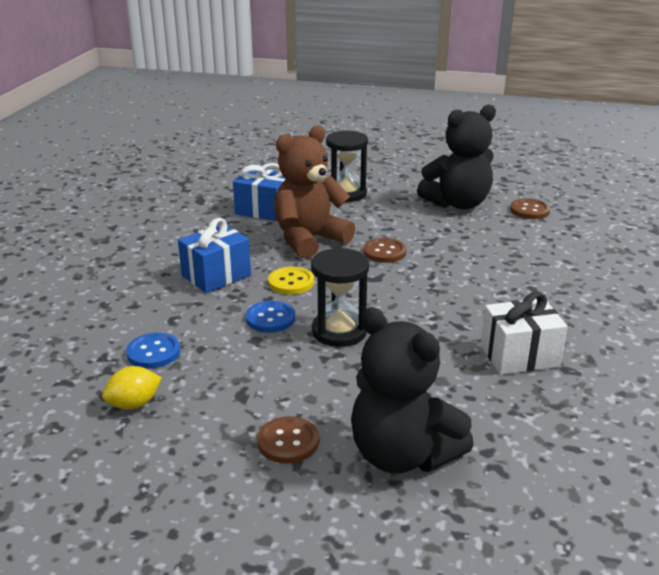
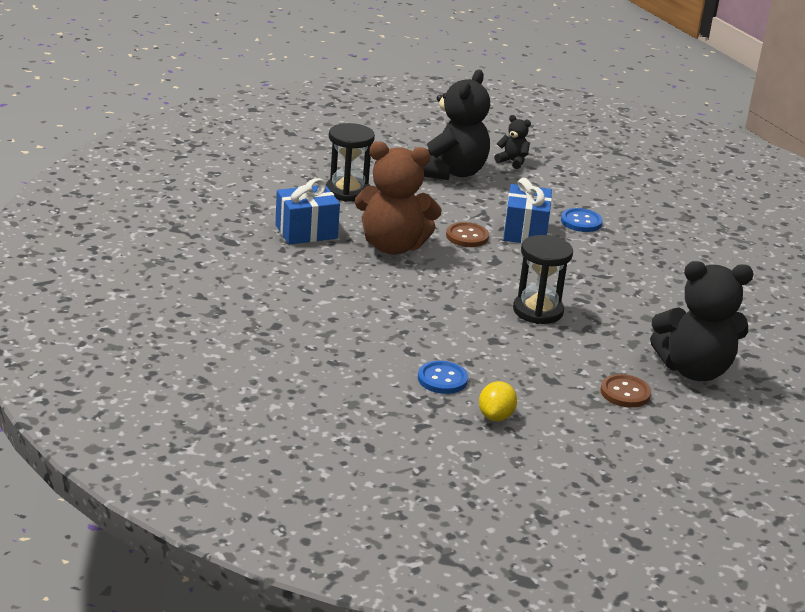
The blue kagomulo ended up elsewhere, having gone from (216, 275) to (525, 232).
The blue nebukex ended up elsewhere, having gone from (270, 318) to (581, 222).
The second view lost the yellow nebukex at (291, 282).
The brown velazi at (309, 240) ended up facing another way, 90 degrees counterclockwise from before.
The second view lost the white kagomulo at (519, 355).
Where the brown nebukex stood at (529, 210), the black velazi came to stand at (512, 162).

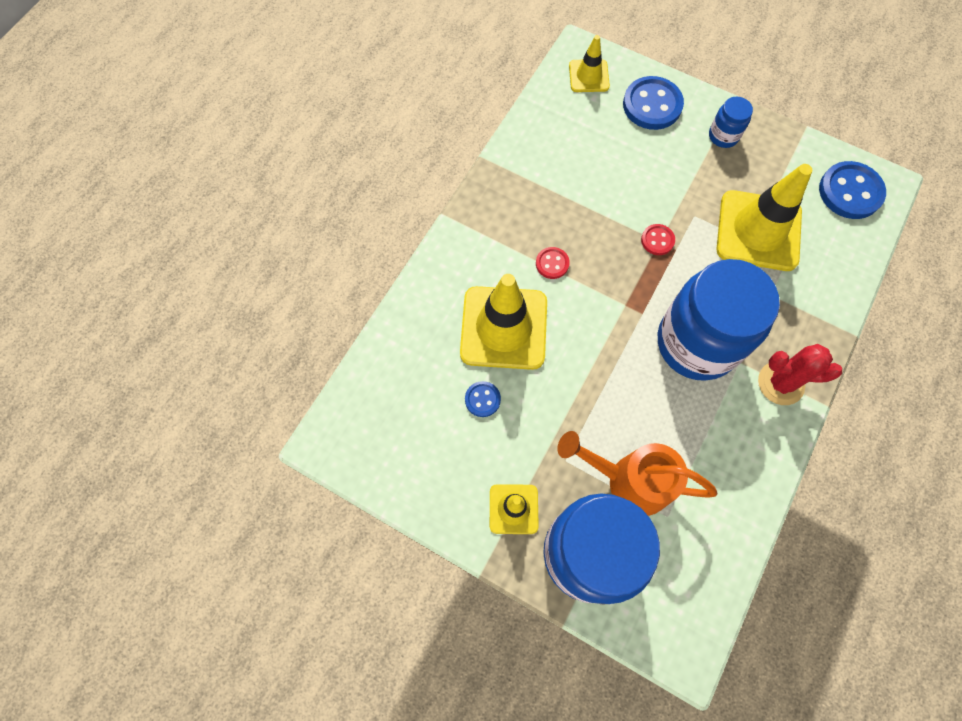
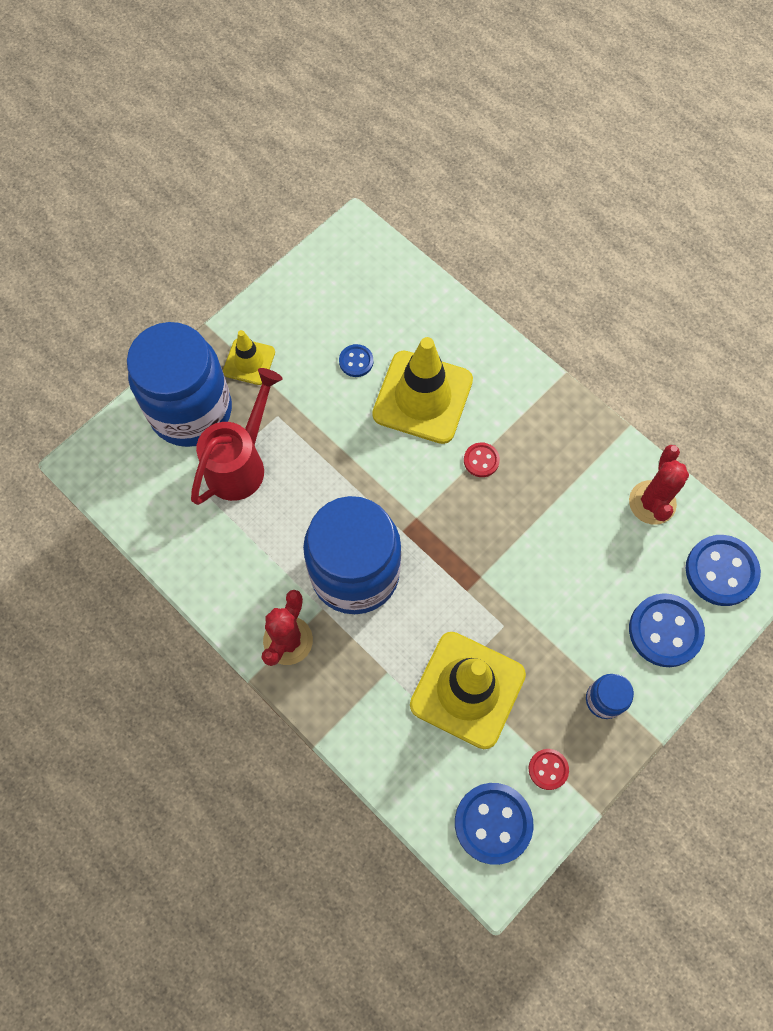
What was the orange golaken at (629, 481) turned into the red golaken at (240, 463).
Where the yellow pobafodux stood at (588, 76), the blue nebukex came to stand at (721, 571).
The red nebukex ended up elsewhere, having gone from (657, 240) to (548, 769).
The second view gained the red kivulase at (652, 502).

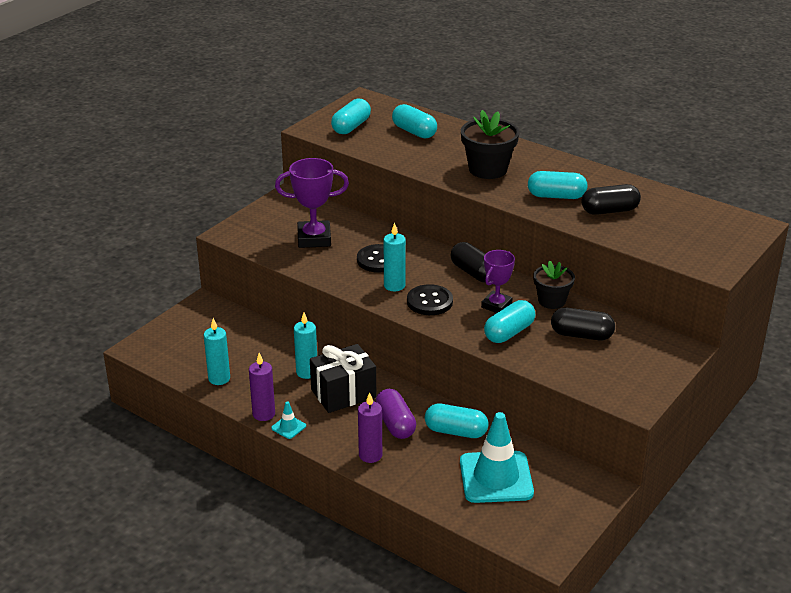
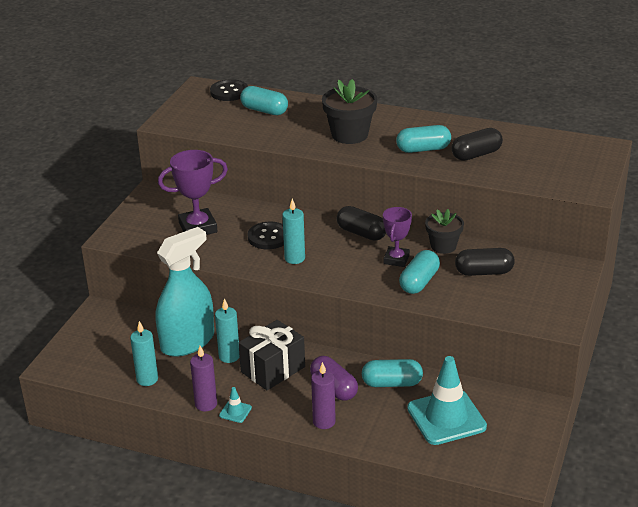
The second view lost the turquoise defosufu at (351, 127).
The black nebukex ended up elsewhere, having gone from (429, 302) to (229, 92).
The second view gained the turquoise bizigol at (187, 342).

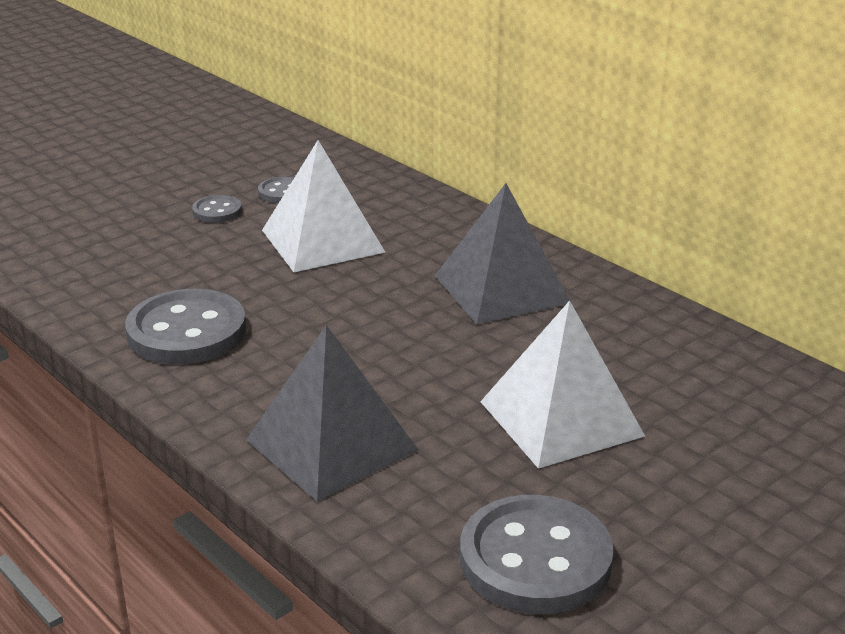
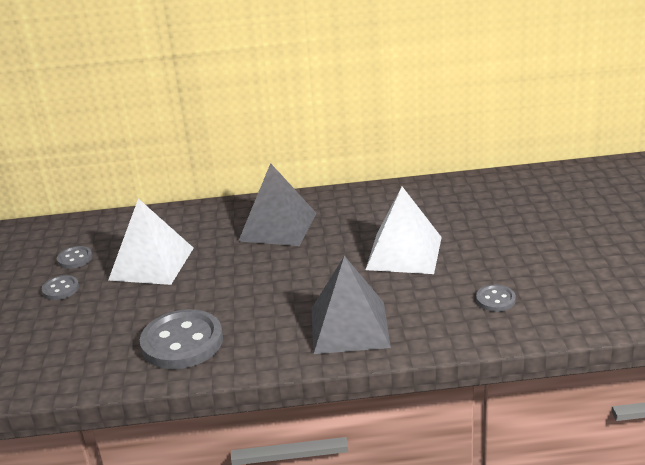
The size of the grey nebukex at (535, 559) changed by a factor of 0.49.

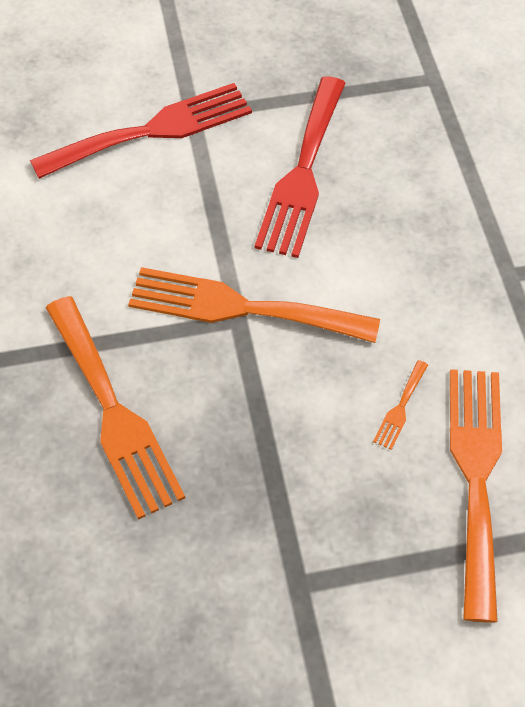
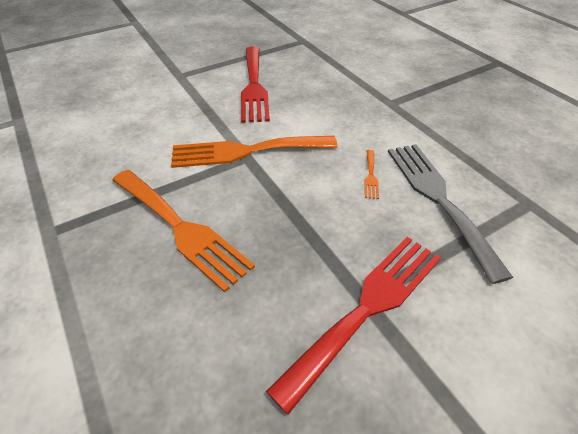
The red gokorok ended up elsewhere, having gone from (152, 131) to (367, 307).
What was the orange gokorok at (476, 476) turned into the grey gokorok at (438, 199).

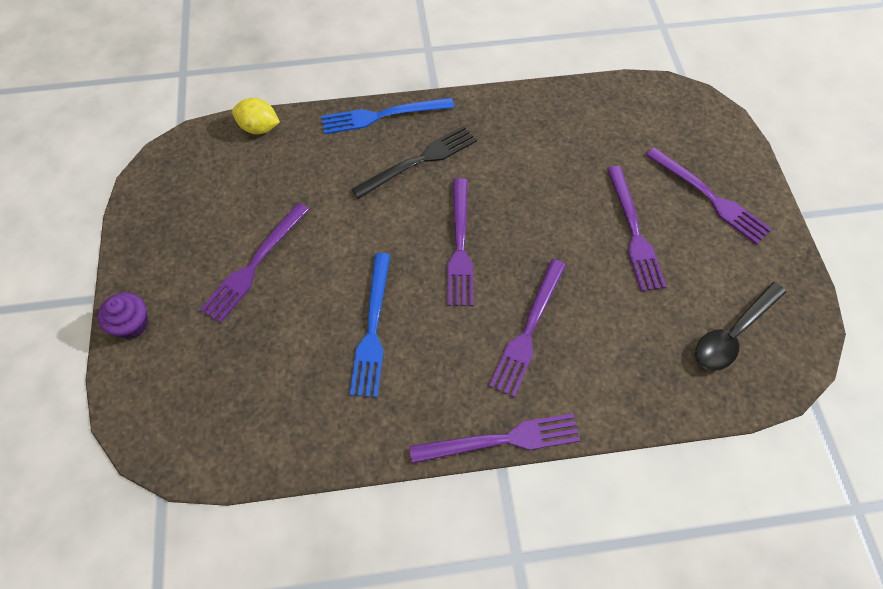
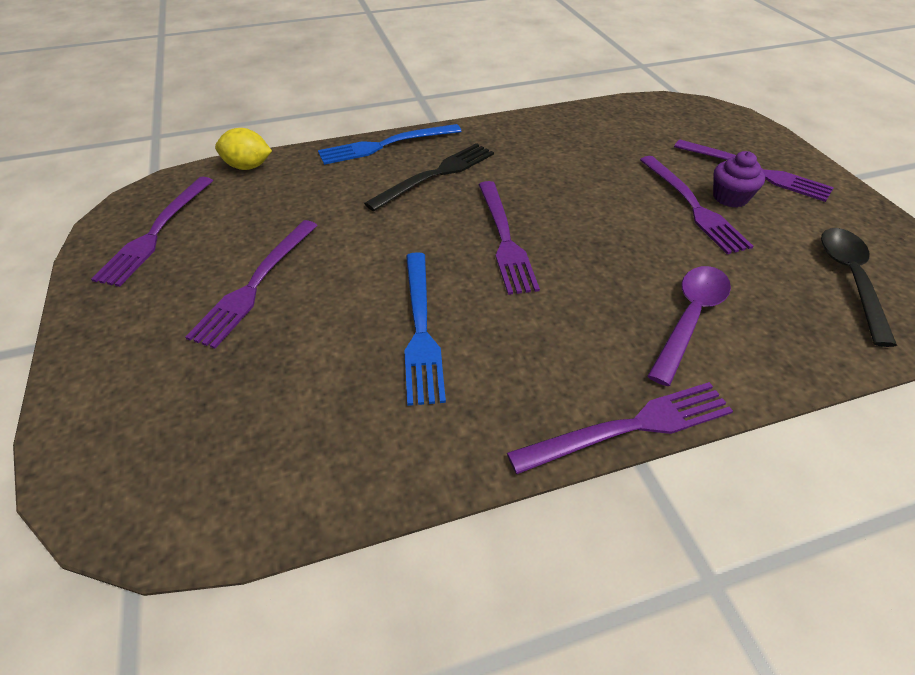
The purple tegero ended up elsewhere, having gone from (132, 324) to (730, 197).
The purple gokorok ended up elsewhere, having gone from (528, 330) to (156, 232).
The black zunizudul at (733, 334) ended up facing another way, 150 degrees clockwise from before.
The second view gained the purple zunizudul at (690, 318).

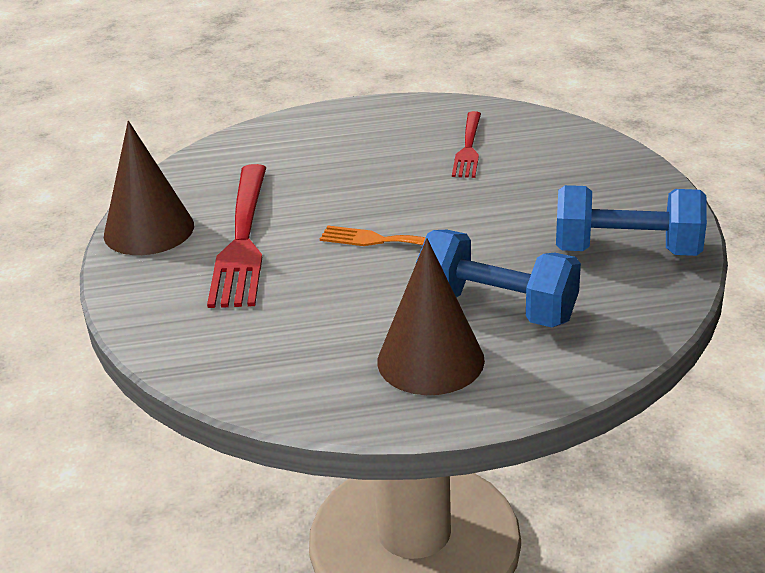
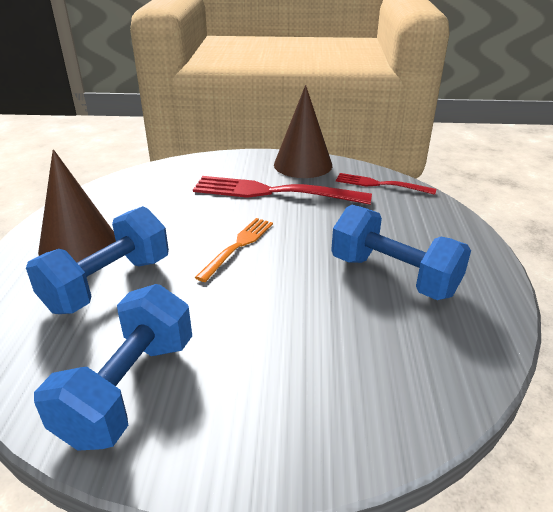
The red gokorok ended up elsewhere, having gone from (468, 148) to (380, 184).
The second view gained the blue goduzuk at (393, 276).

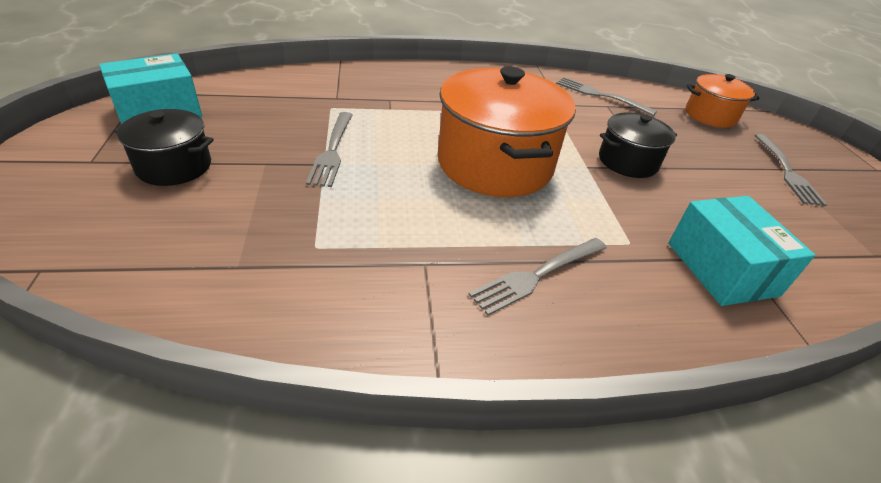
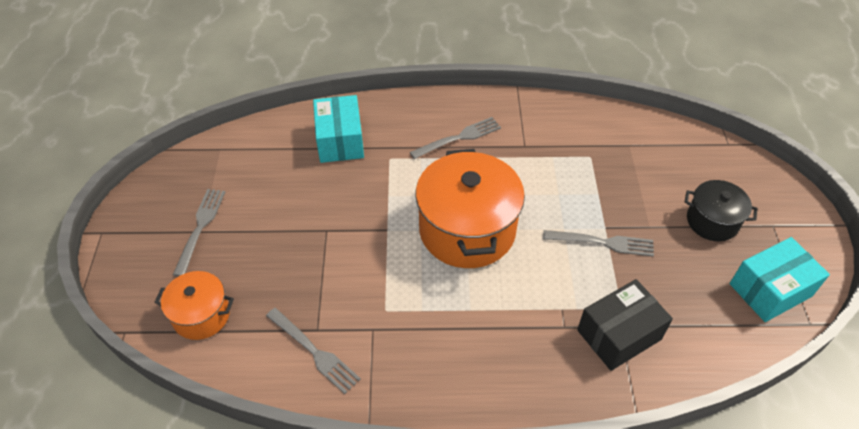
The grey gokorok at (332, 150) ended up facing another way, 90 degrees clockwise from before.
The second view lost the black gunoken at (628, 161).
The second view gained the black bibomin at (619, 335).

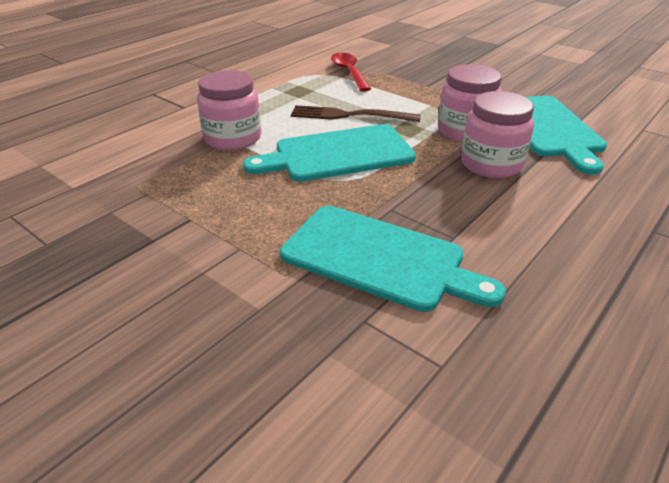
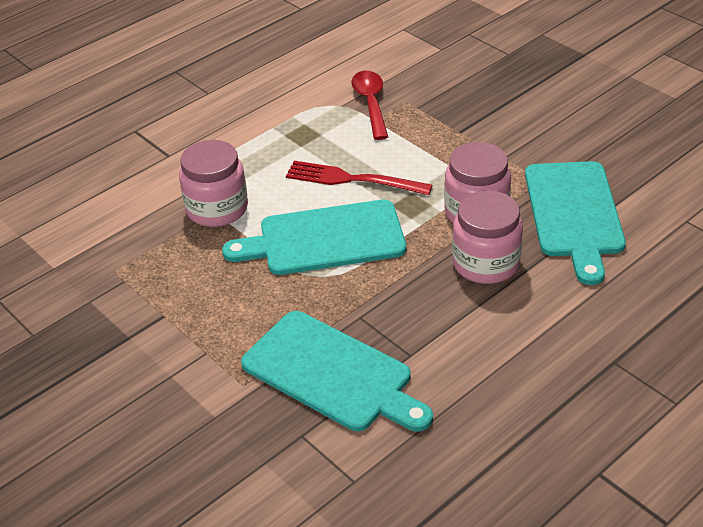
What was the brown gokorok at (350, 115) turned into the red gokorok at (352, 180).

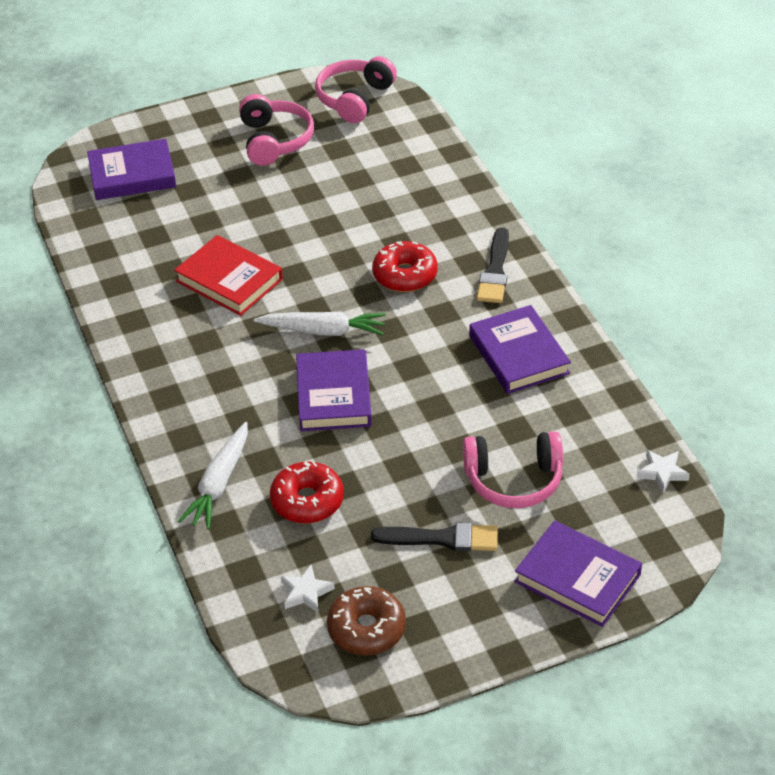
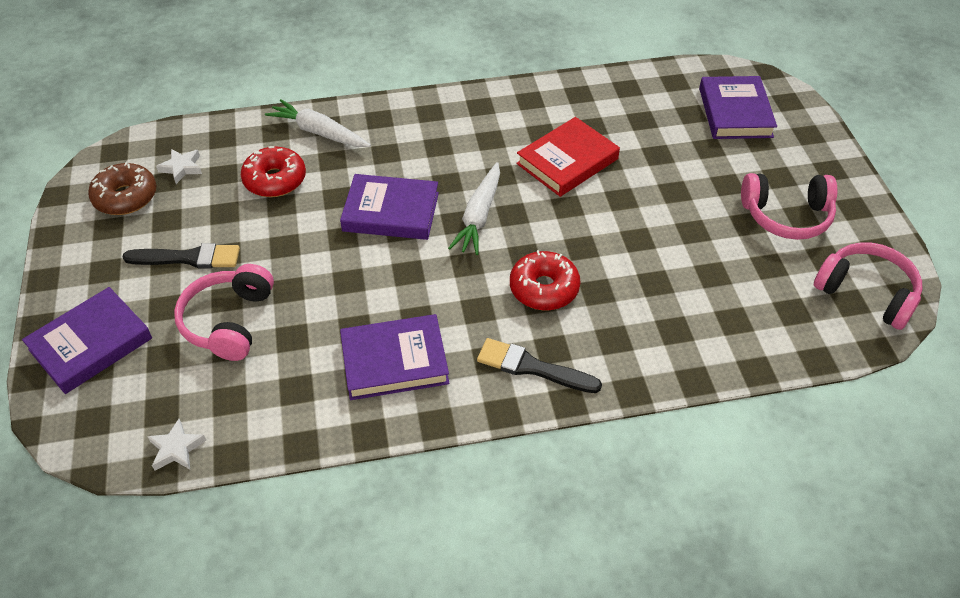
The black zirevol at (442, 538) ended up facing another way, 105 degrees counterclockwise from before.

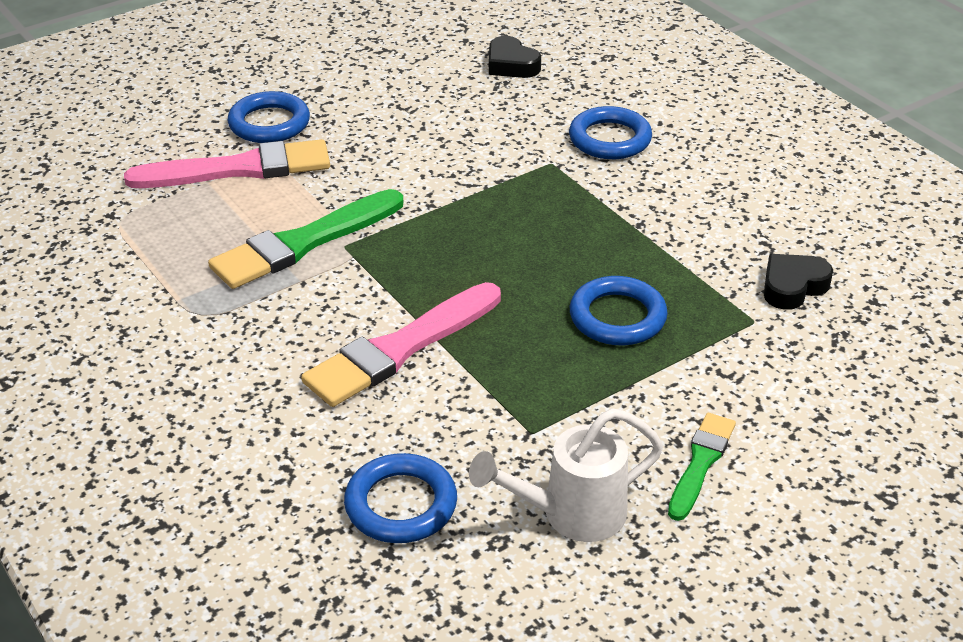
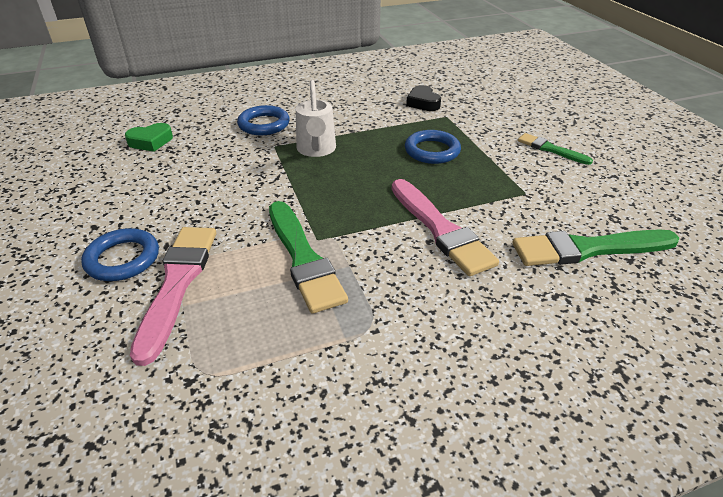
Where the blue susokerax stood at (401, 504), the green zirevol came to stand at (588, 249).
The white golaken ended up elsewhere, having gone from (570, 515) to (316, 150).
What was the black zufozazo at (511, 65) turned into the green zufozazo at (151, 141).

